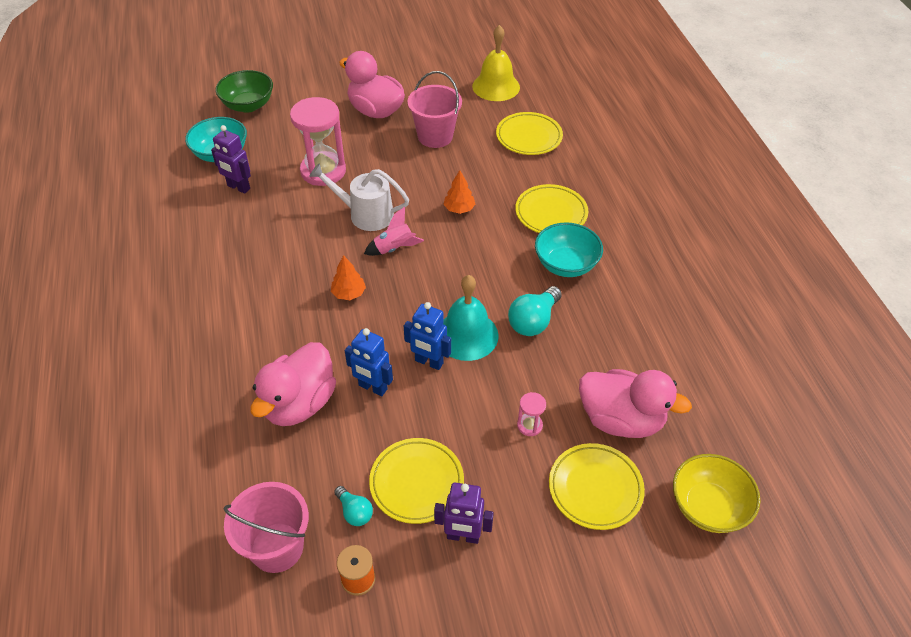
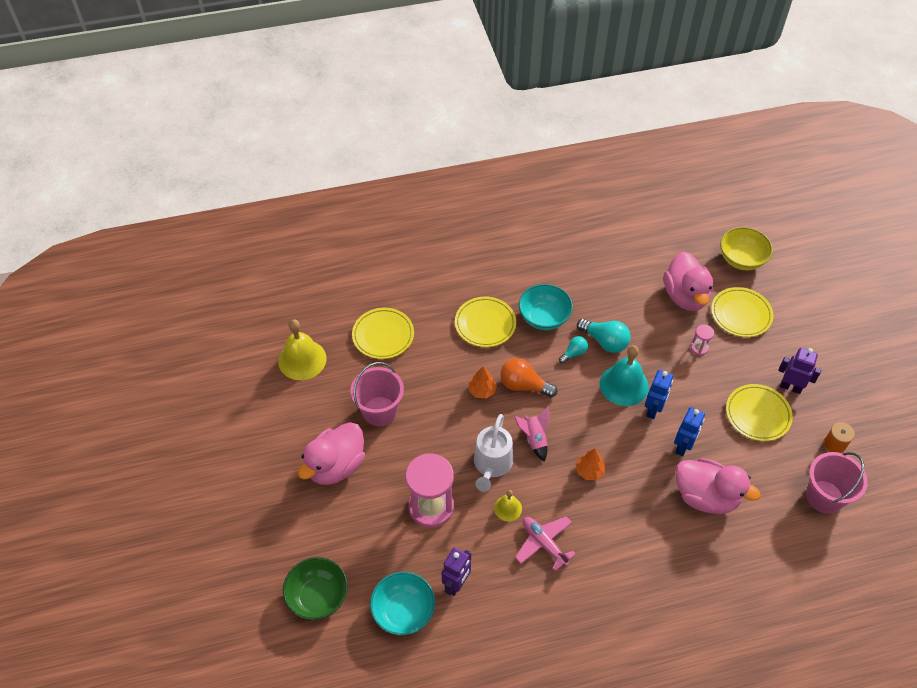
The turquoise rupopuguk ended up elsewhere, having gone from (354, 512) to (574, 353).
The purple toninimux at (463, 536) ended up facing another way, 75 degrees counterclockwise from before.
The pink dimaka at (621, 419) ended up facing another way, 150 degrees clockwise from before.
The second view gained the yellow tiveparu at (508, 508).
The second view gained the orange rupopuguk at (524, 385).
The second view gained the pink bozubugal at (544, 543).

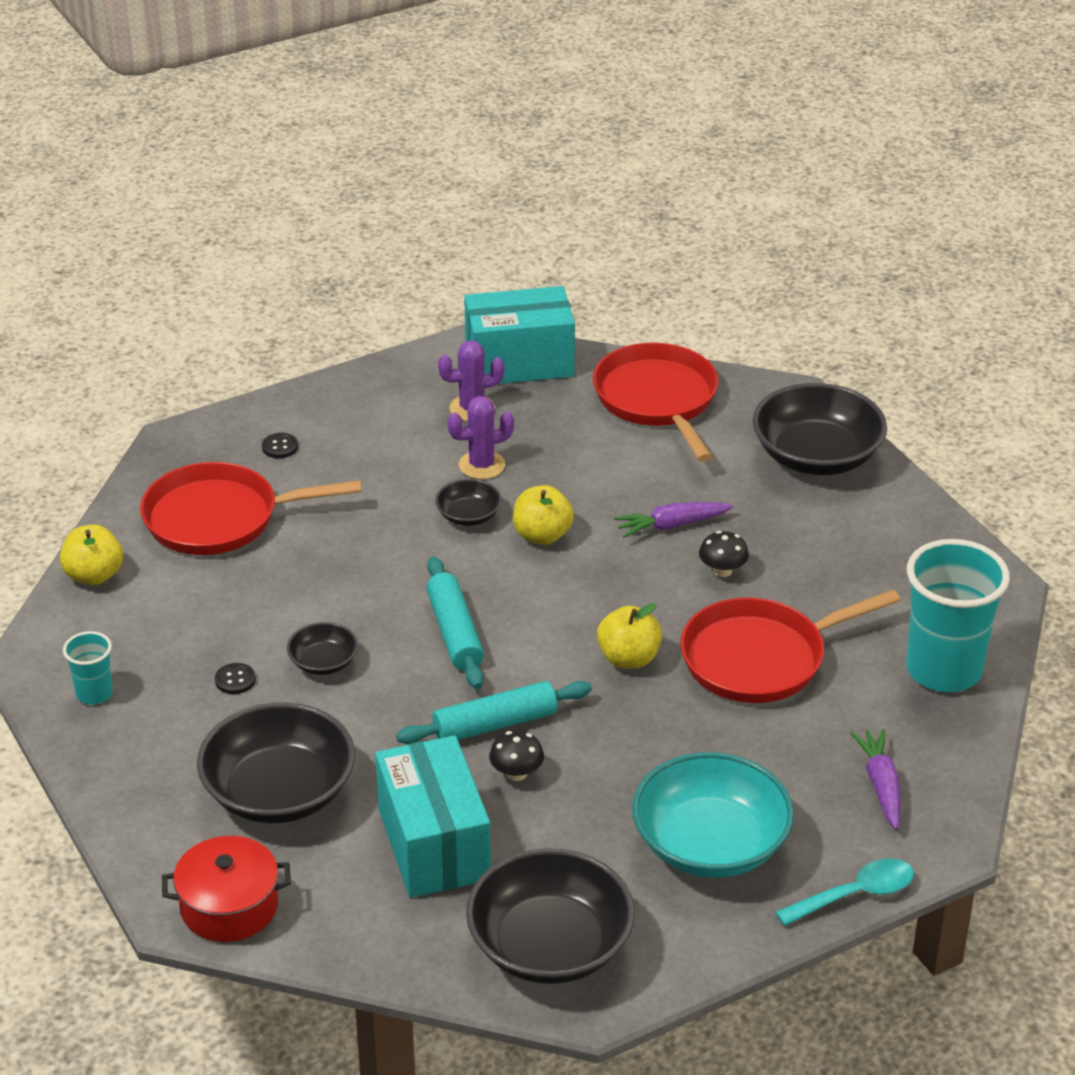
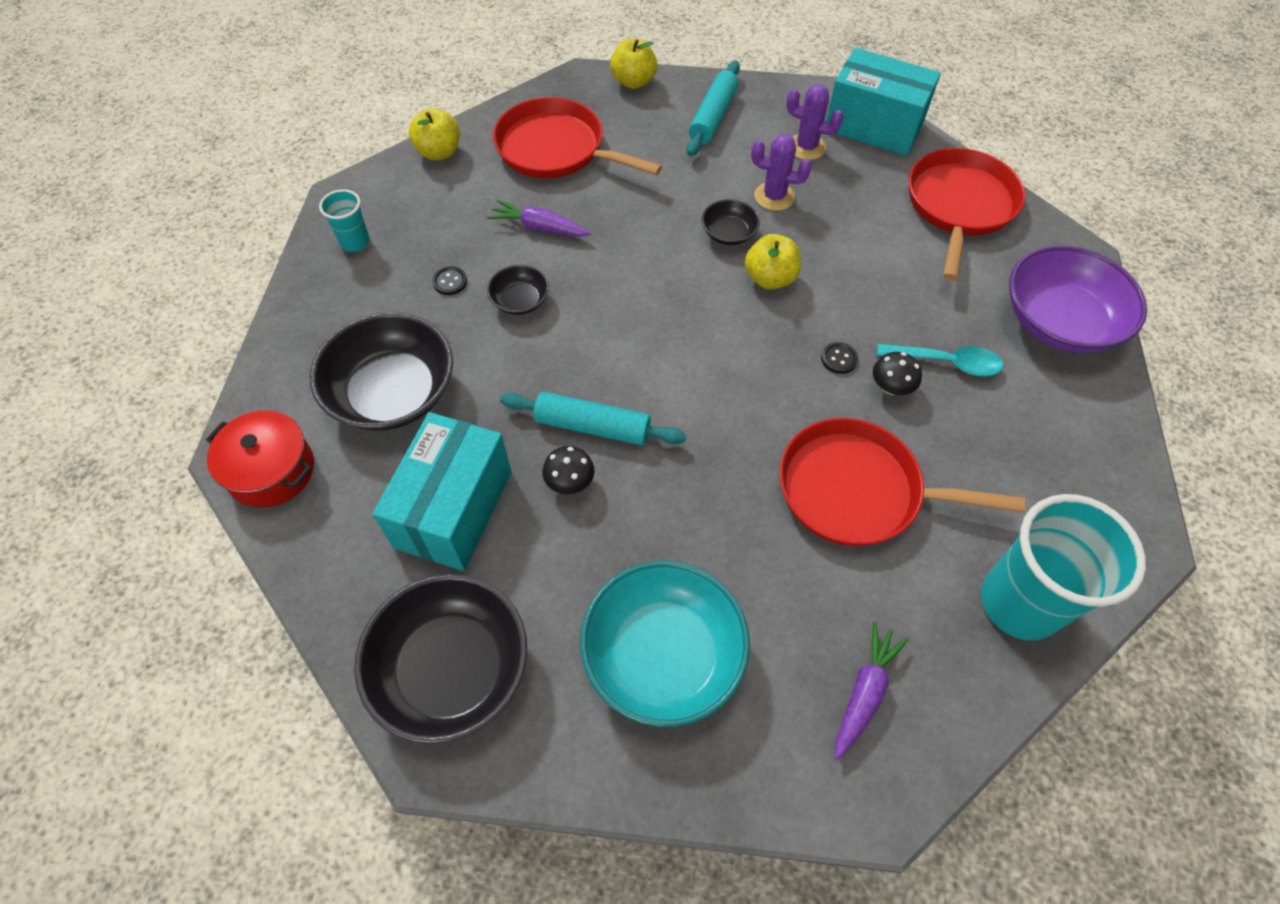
The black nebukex ended up elsewhere, having gone from (280, 447) to (839, 359).
The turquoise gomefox ended up elsewhere, having gone from (455, 633) to (713, 117).
The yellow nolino ended up elsewhere, having gone from (628, 658) to (633, 82).
The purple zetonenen ended up elsewhere, having gone from (671, 526) to (539, 227).
What was the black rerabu at (816, 456) turned into the purple rerabu at (1059, 321).
The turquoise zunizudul ended up elsewhere, having gone from (855, 895) to (946, 363).

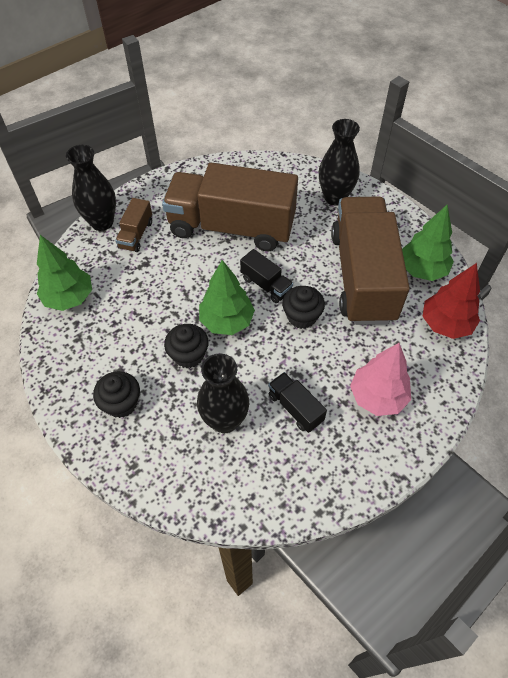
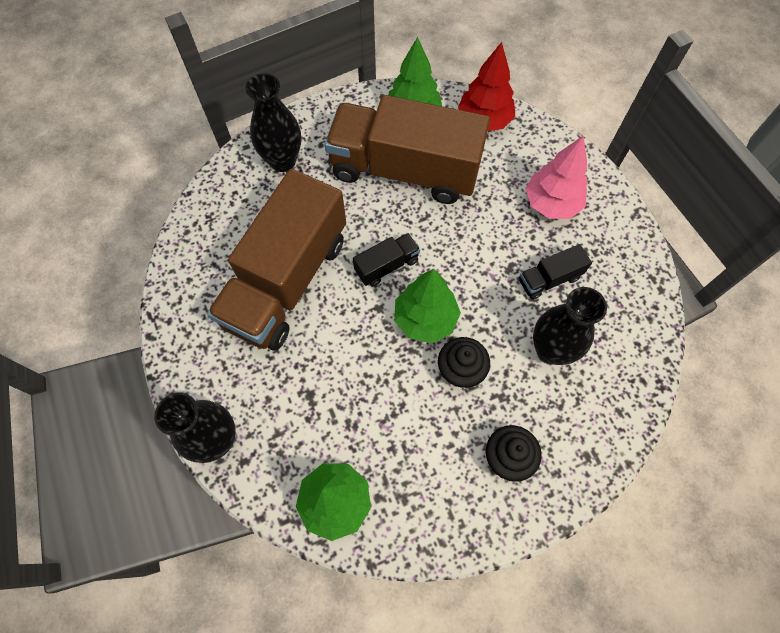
The second view lost the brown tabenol at (136, 234).
The second view lost the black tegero at (302, 316).

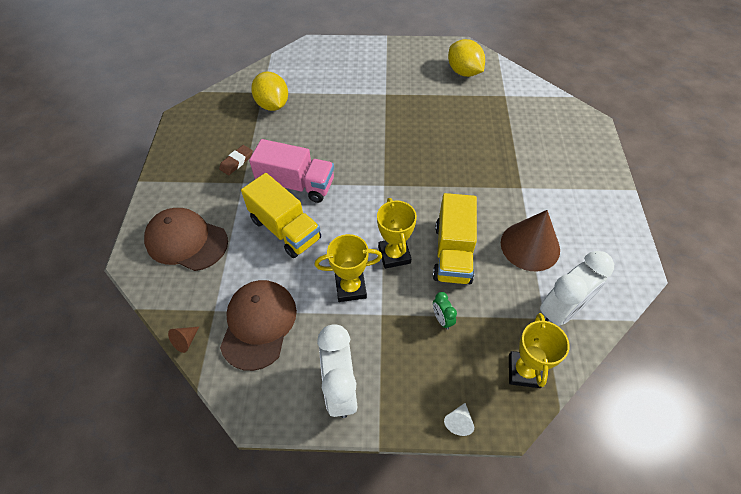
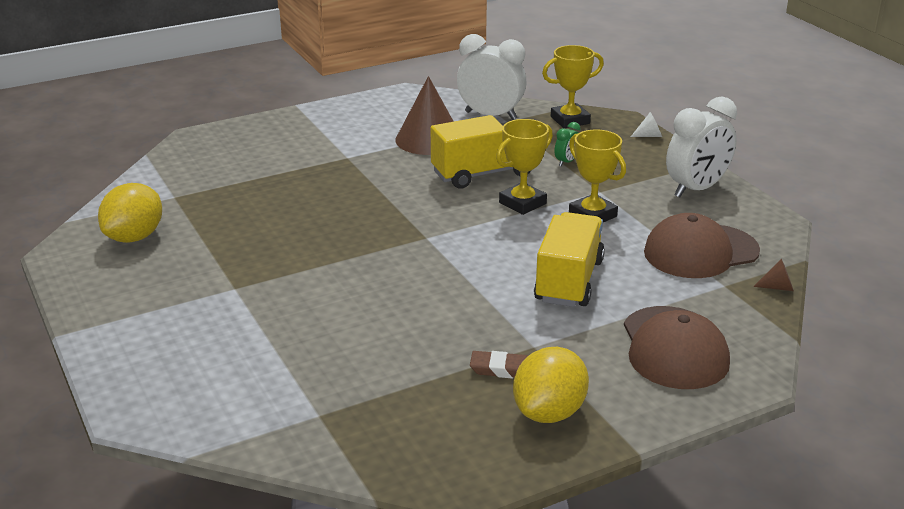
The second view lost the pink tabenol at (296, 184).
The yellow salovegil ended up elsewhere, having gone from (272, 105) to (549, 412).

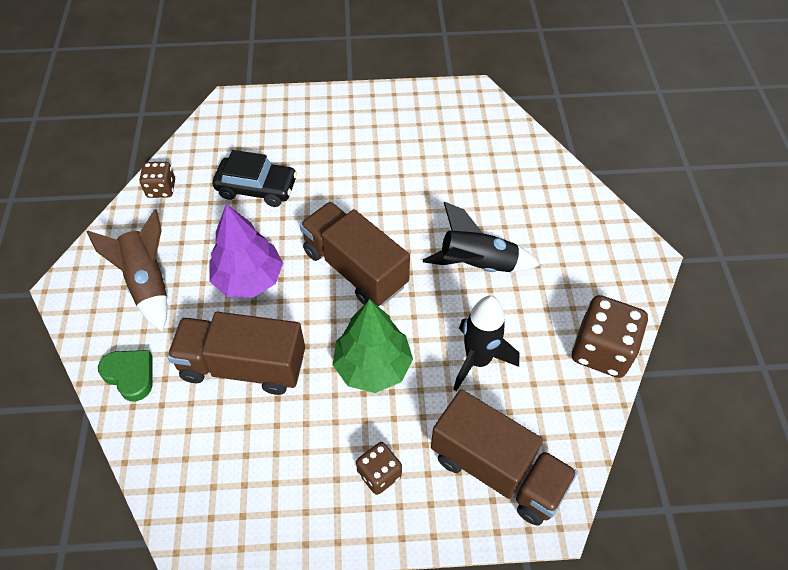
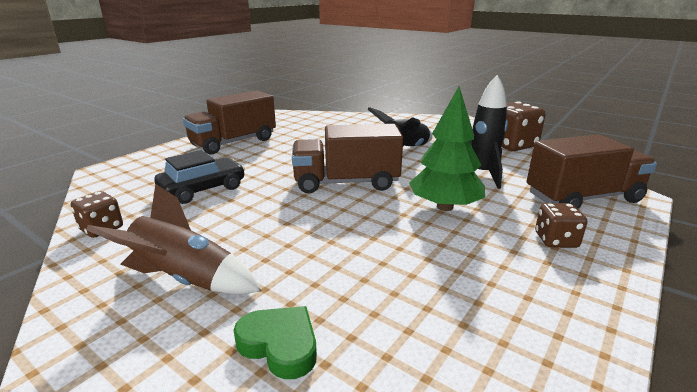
The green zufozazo at (130, 375) ended up facing another way, 45 degrees clockwise from before.
The brown tabenol ended up elsewhere, having gone from (243, 366) to (233, 142).
The second view lost the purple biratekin at (249, 279).

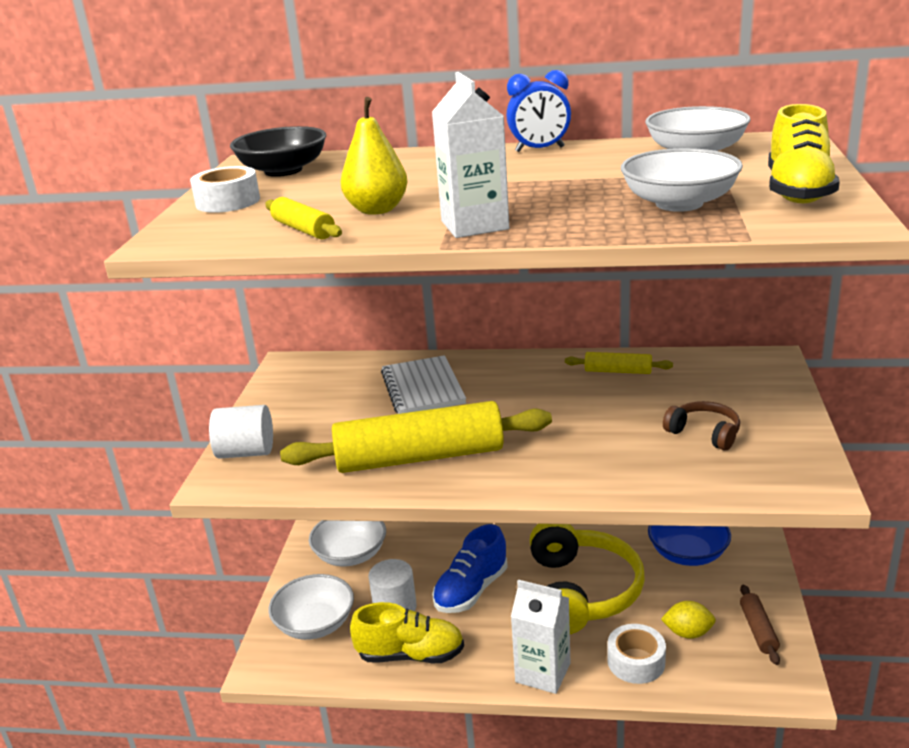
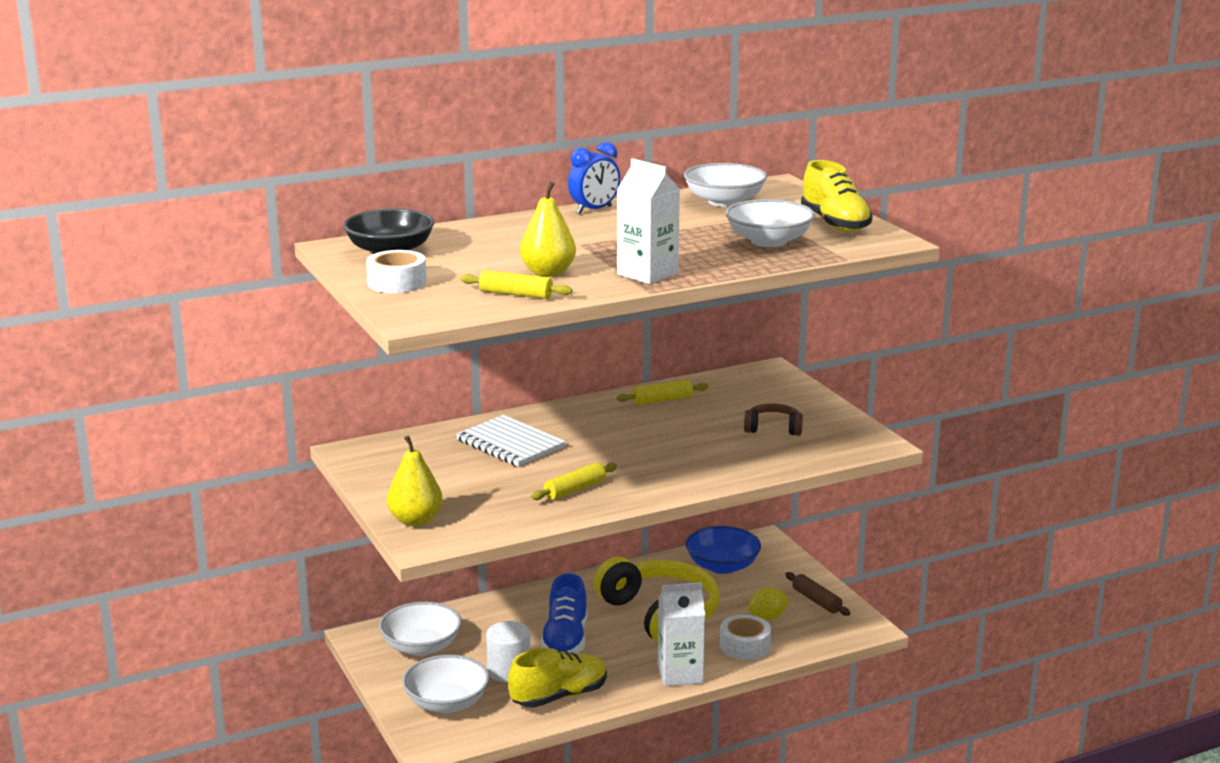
Where the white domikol stood at (246, 452), the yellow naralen came to stand at (415, 520).
The size of the yellow gomefox at (419, 457) changed by a factor of 0.45.

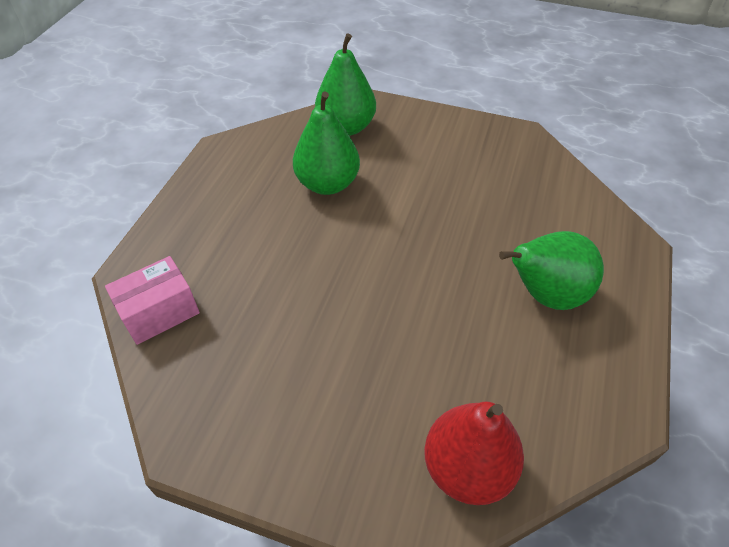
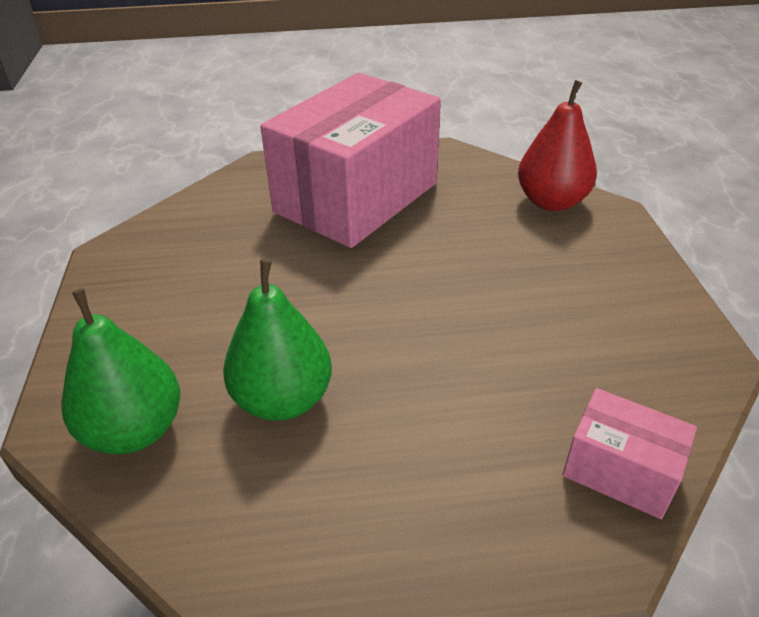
Where the green naralen stood at (545, 294), the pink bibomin came to stand at (356, 198).

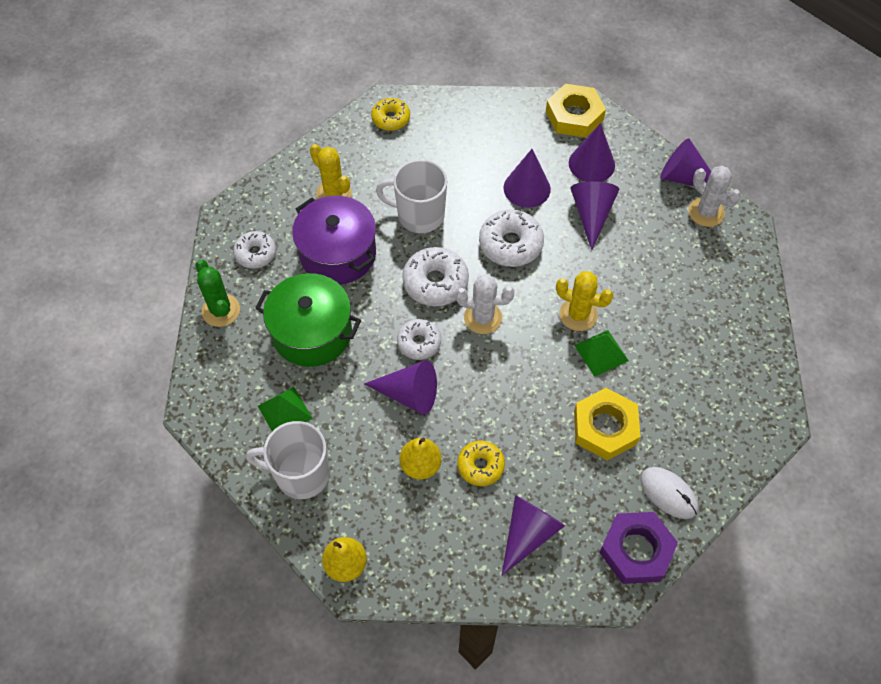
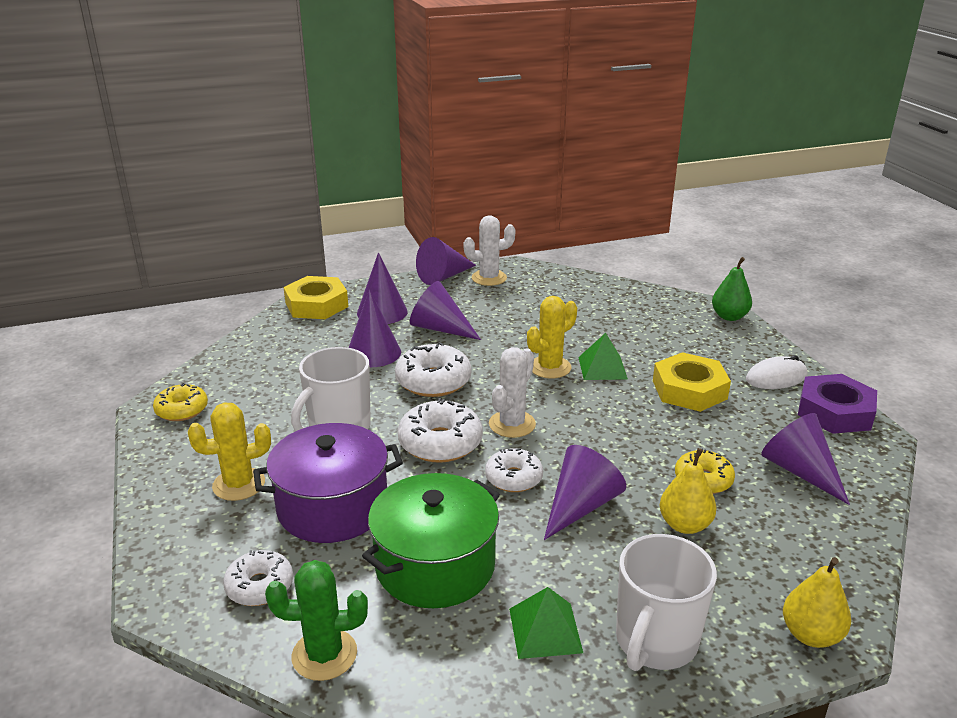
The second view gained the green naralen at (729, 317).

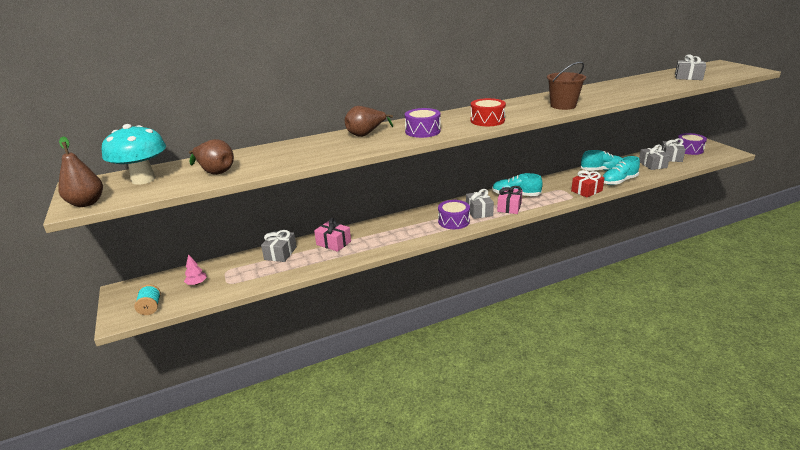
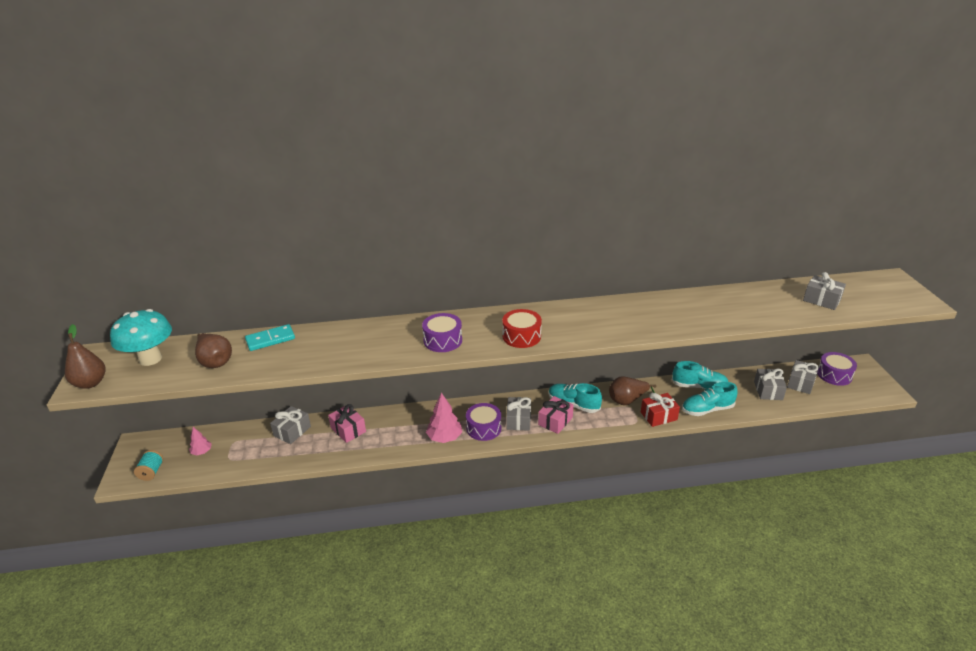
The brown naralen ended up elsewhere, having gone from (366, 134) to (627, 400).
The second view lost the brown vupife at (563, 106).
The second view gained the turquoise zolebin at (270, 339).
The second view gained the pink biratekin at (444, 437).

